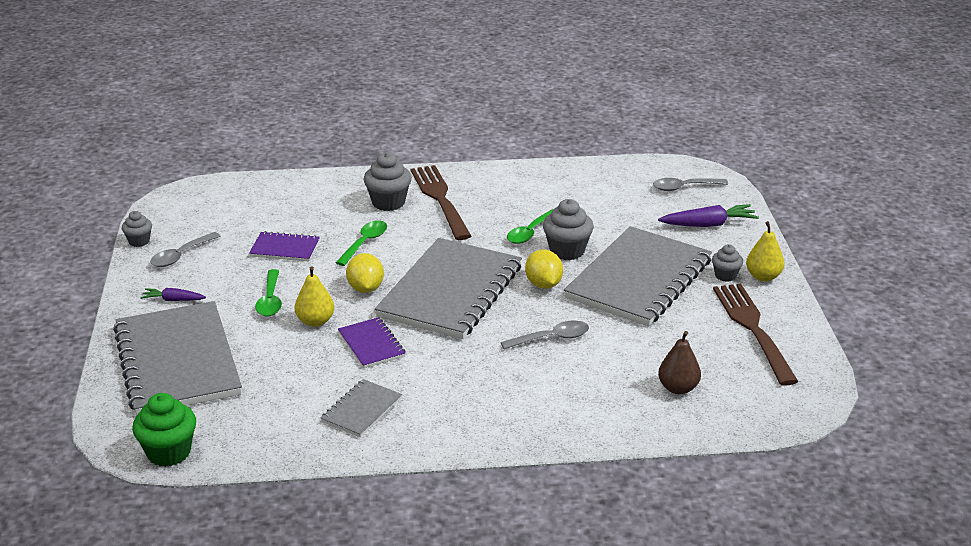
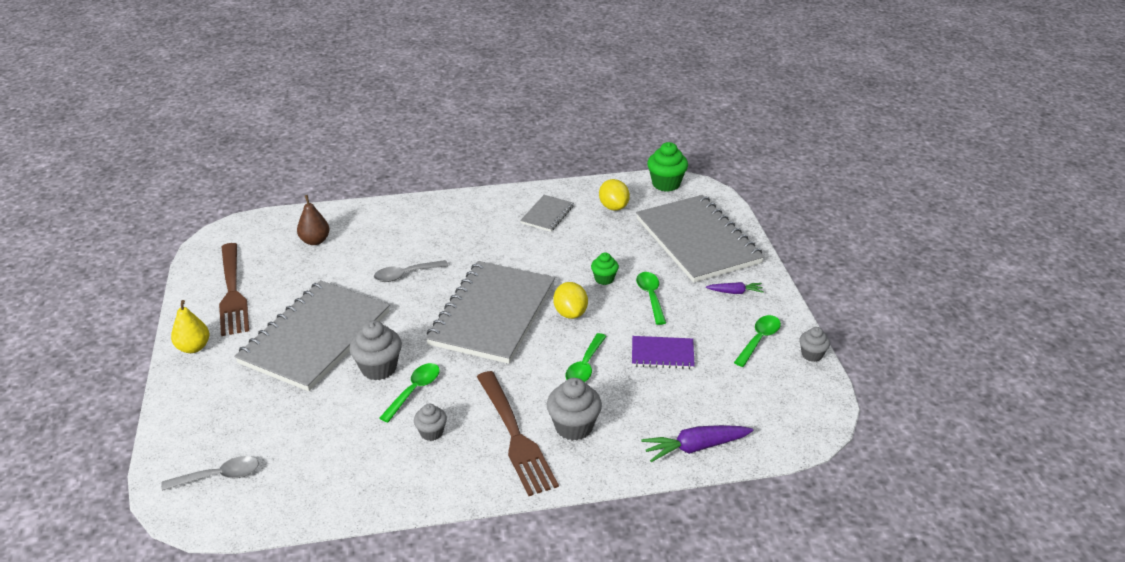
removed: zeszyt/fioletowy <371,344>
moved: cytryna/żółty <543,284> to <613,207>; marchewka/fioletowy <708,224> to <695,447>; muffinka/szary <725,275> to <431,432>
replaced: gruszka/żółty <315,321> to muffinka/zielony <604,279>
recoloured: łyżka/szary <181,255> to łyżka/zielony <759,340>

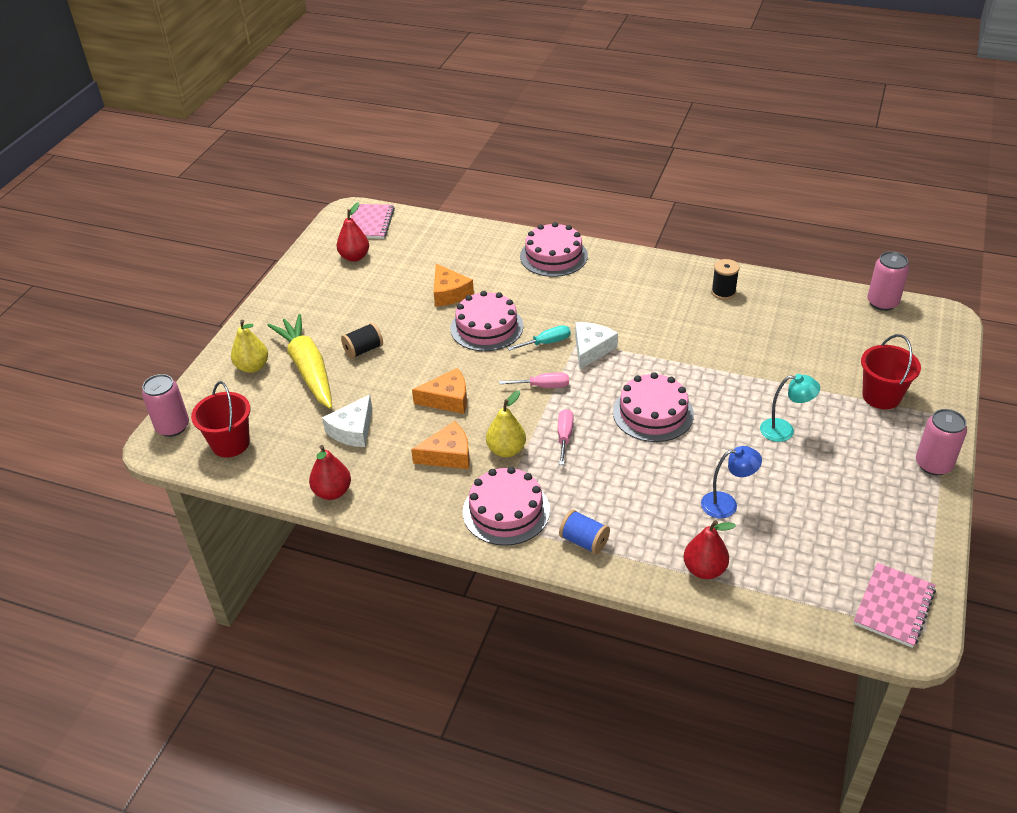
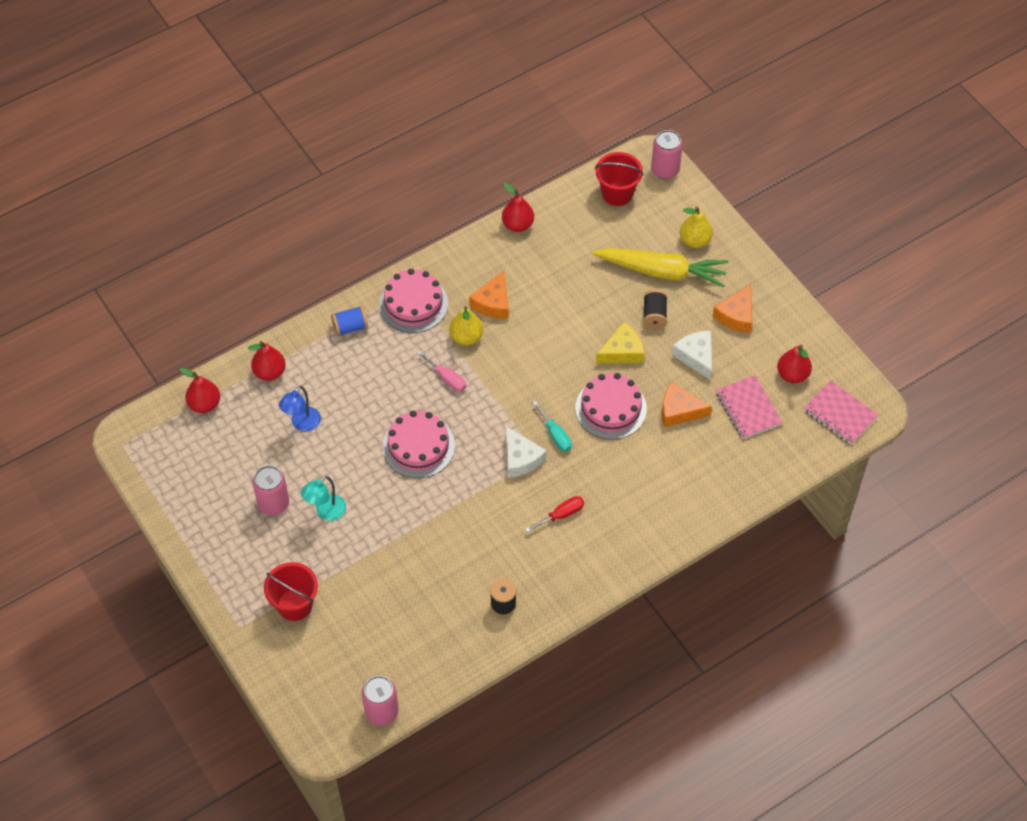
removed: śrubokręt/różowy <543,386>; tort/różowy <553,256>
added: gruszka/czerwony <204,404>; śrubokręt/czerwony <561,515>; ser/żółty <622,351>
moved: ser/biały <352,430> to <696,356>; ser/pomarańczowy <447,399> to <736,315>; zeszyt/różowy <894,606> to <748,408>; puszka/różowy <933,464> to <273,503>
turned: śrubokręt/turkusowy <547,343> = <555,435> 45 degrees counterclockwise

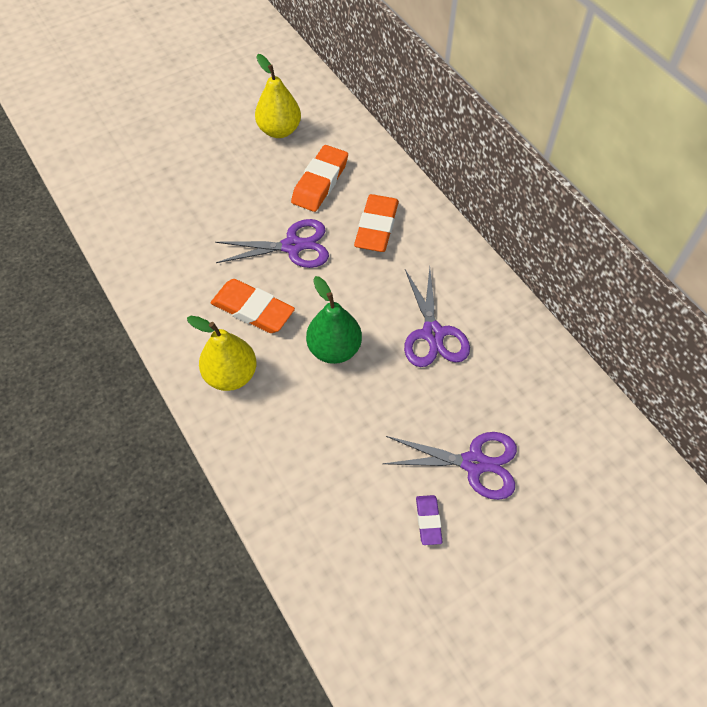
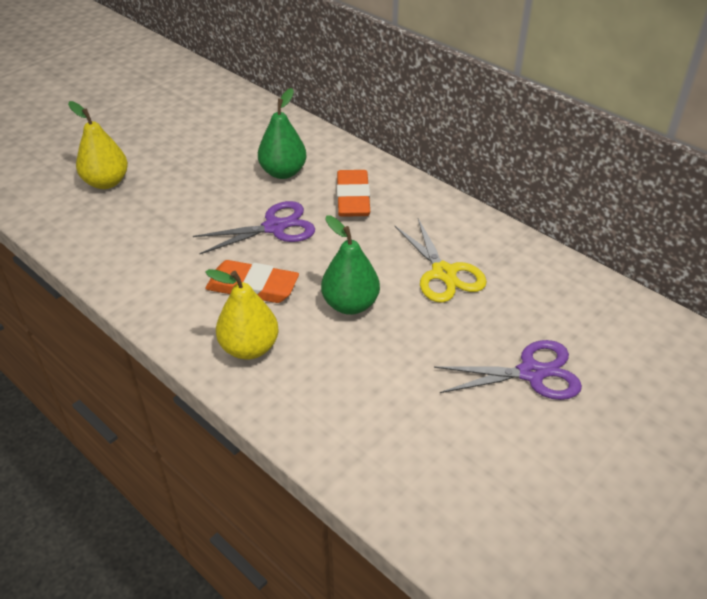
removed: gumka do mazania/fioletowy <428,521>
moved: gruszka/żółty <279,130> to <106,182>
replaced: gumka do mazania/pomarańczowy <320,182> to gruszka/zielony <283,172>
recoloured: nożyczki/fioletowy <433,334> to nożyczki/żółty <443,273>

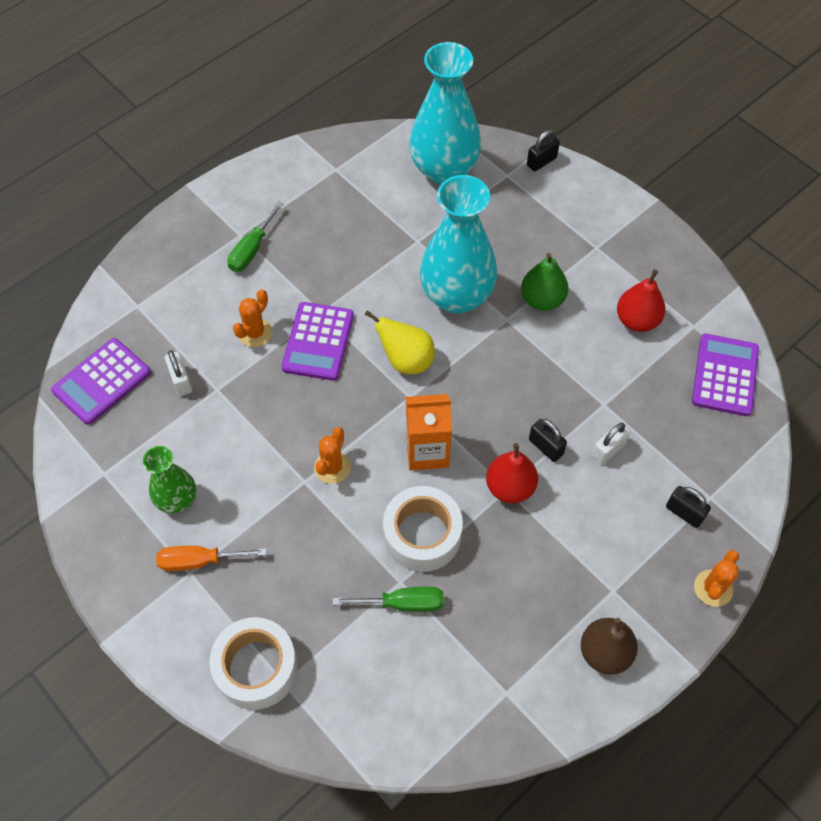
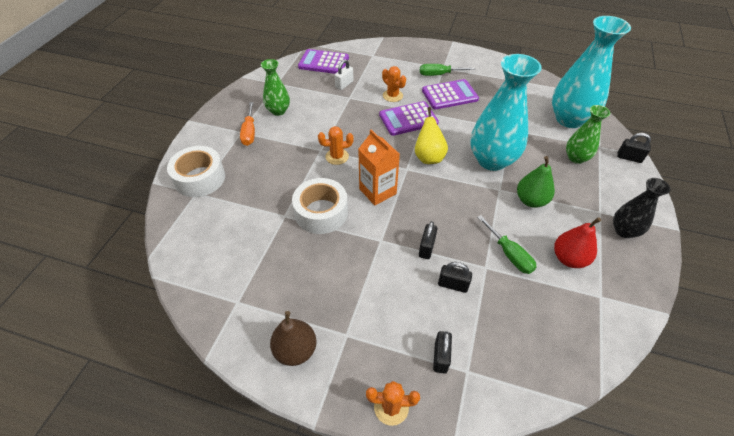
removed: gruszka/czerwony <510,487>
added: wazon/zielony <576,158>; wazon/czarny <624,231>
moved: śrubokręt/zielony <403,603> to <509,254>; kalkulator/fioletowy <725,375> to <449,95>
recoloured: kłódka/biały <608,450> to kłódka/czarny <453,285>
turned: śrubokręt/pomarańczowy <199,561> = <249,132> 150 degrees counterclockwise; kaktus/pomarańczowy <255,333> = <392,96> 45 degrees clockwise

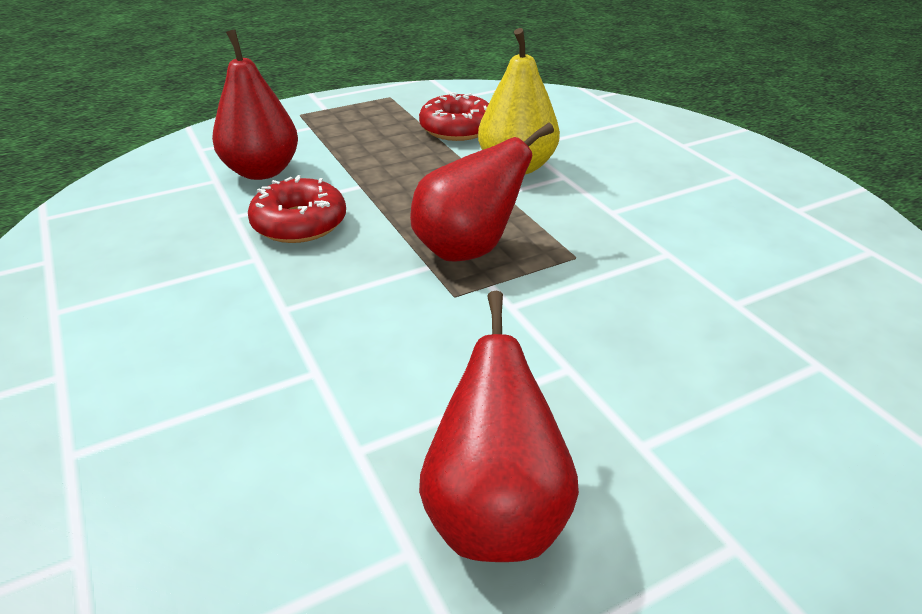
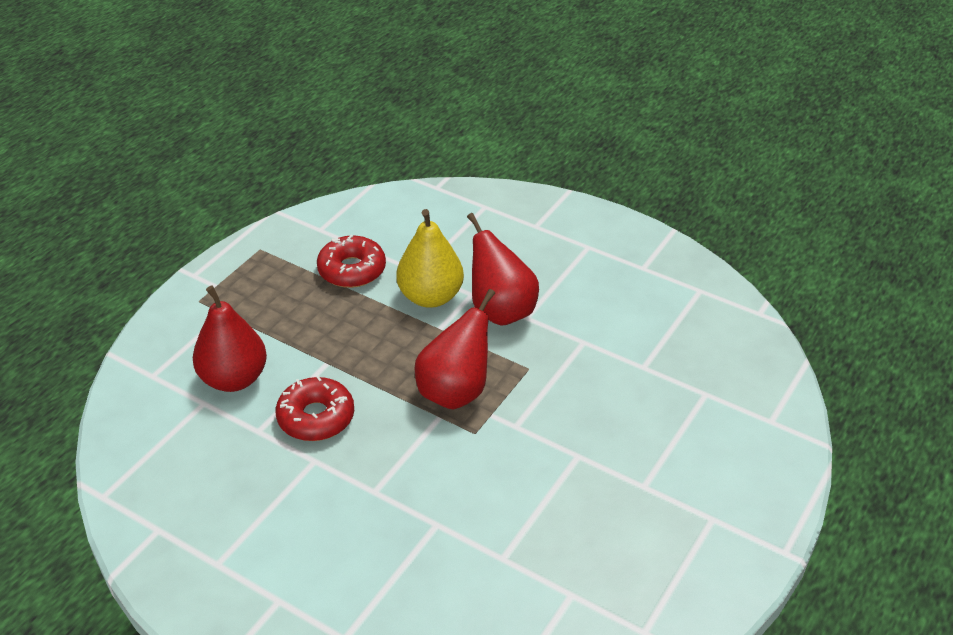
moved: gruszka/czerwony <495,513> to <500,311>

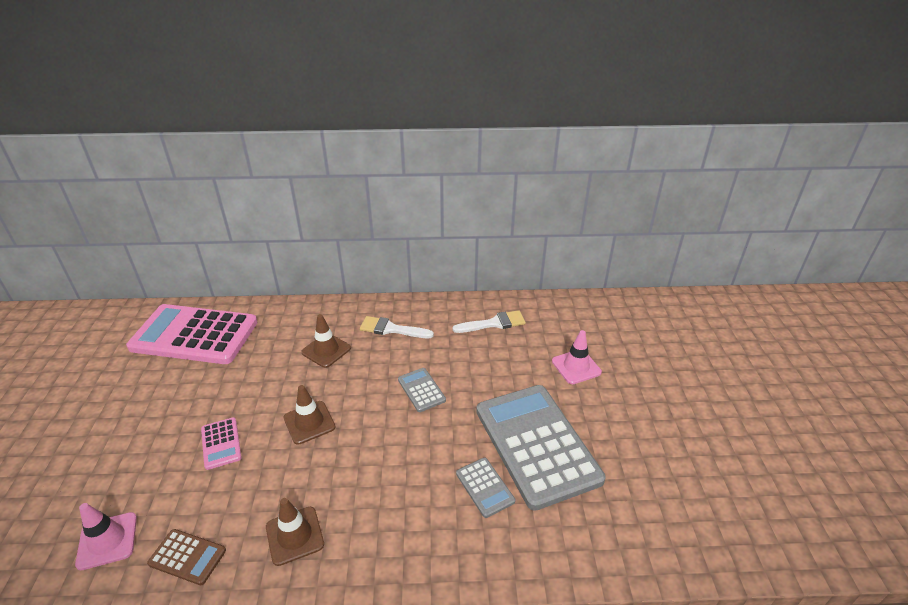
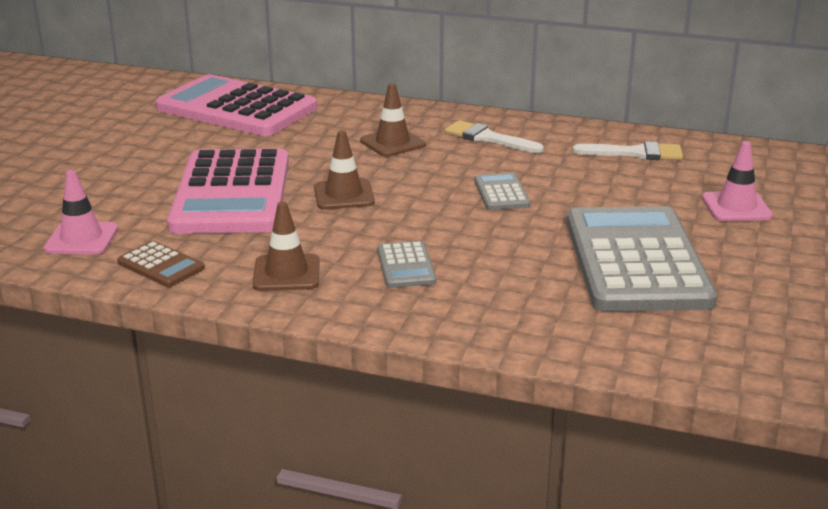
moved: kalkulator/szary <485,487> to <406,266>
resized: kalkulator/różowy <221,443> = <232,193> x2.37

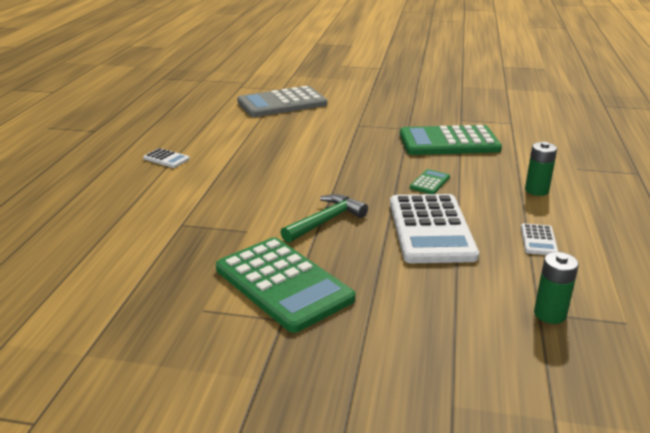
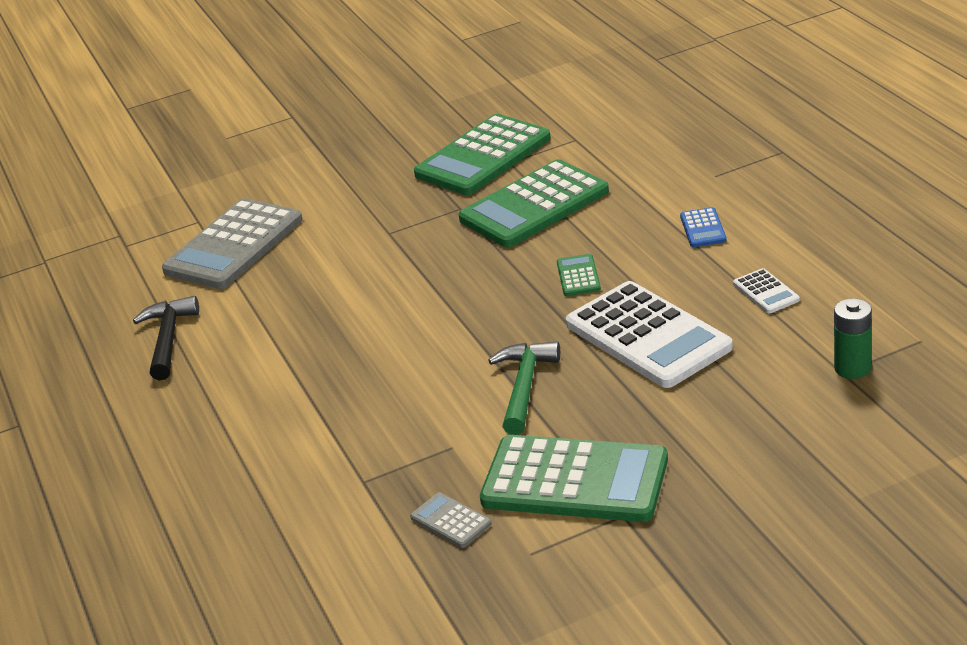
removed: kalkulator/biały <166,159>
added: młotek/czarny <168,339>; kalkulator/szary <451,521>; kalkulator/zielony <483,157>
replaced: bateria/zielony <536,190> to kalkulator/niebieski <703,228>

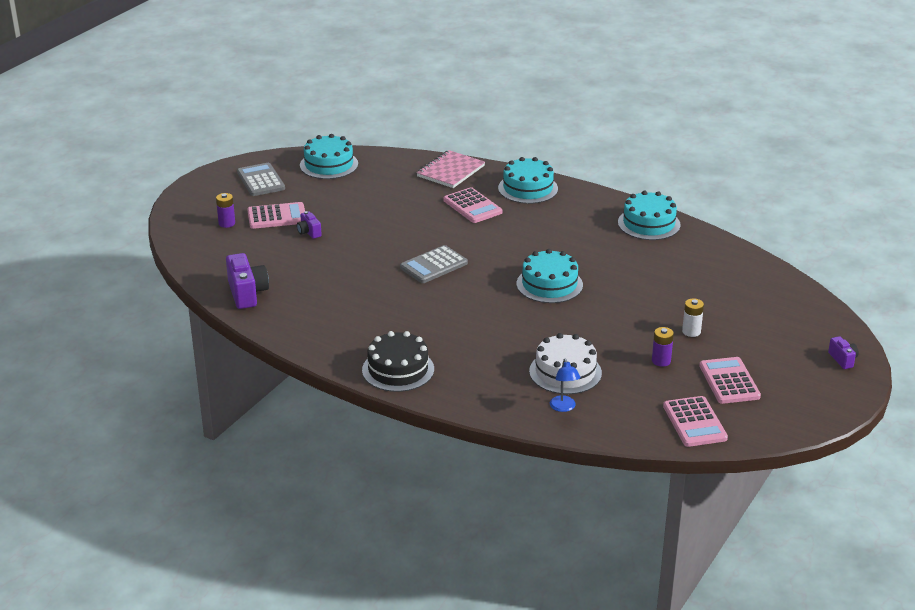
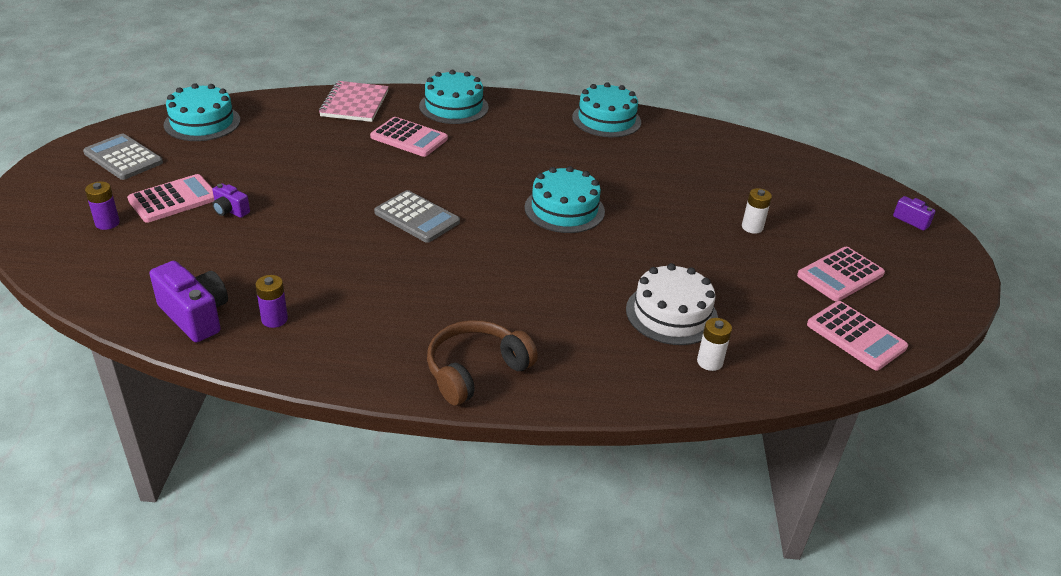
moved: bateria/fioletowy <661,361> to <274,319>
replaced: tort/czarny <398,369> to słuchawki/brązowy <475,370>; lampka/niebieski <563,407> to bateria/biały <709,362>
turned: kalkulator/szary <433,265> = <417,217> 75 degrees counterclockwise; kalkulator/różowy <729,381> = <840,275> 90 degrees counterclockwise

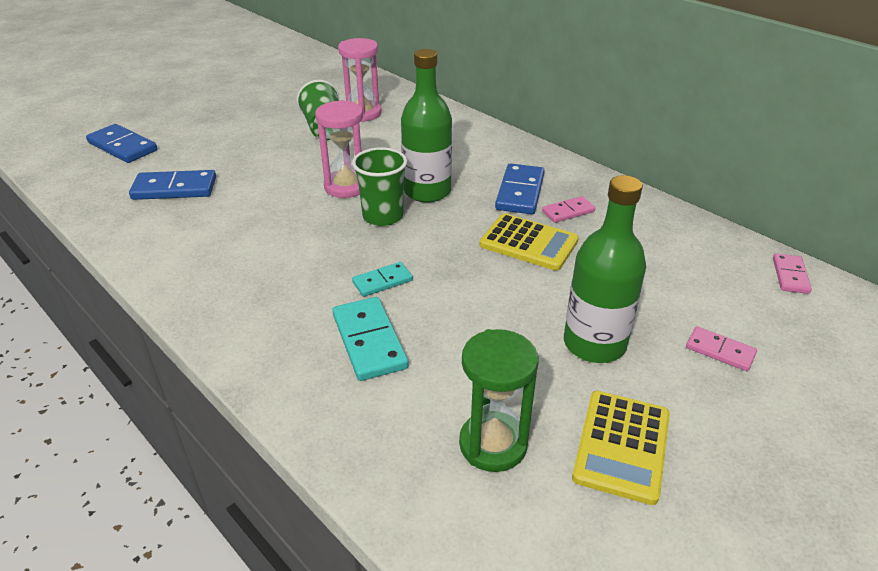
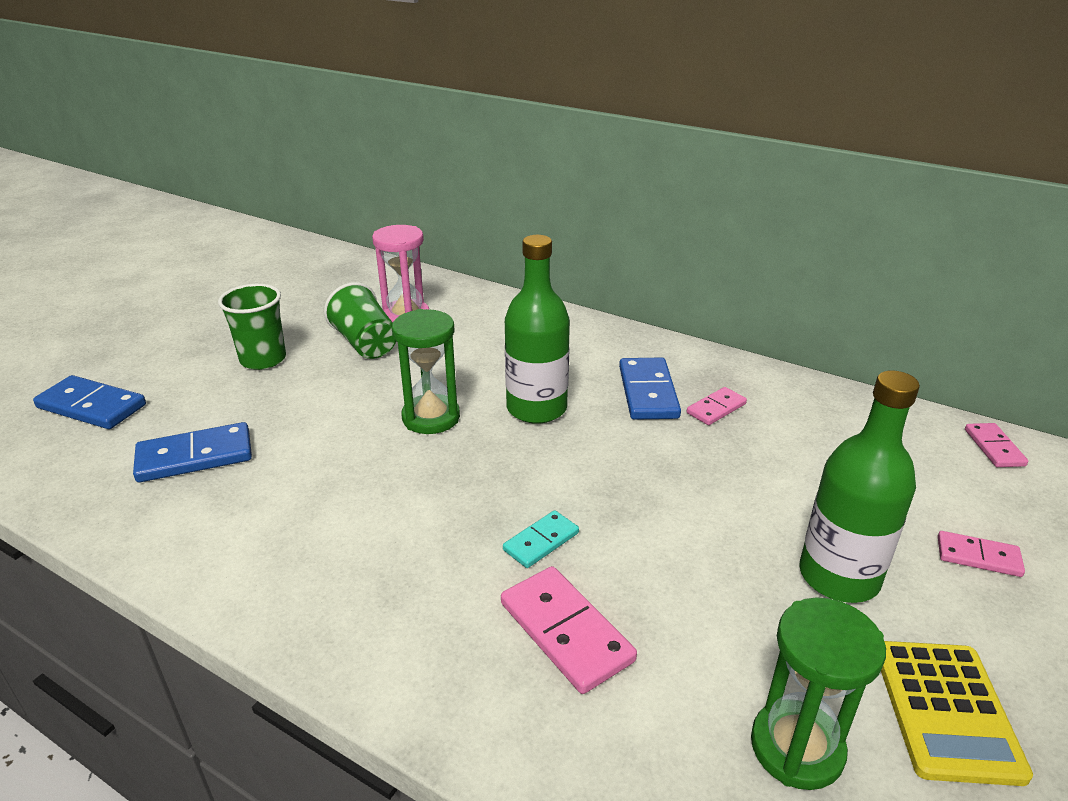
removed: kalkulator/żółty <528,243>
moved: szklanka/zielony <383,216> to <263,359>
recoloured: klepsydra/różowy <346,186> to klepsydra/zielony <431,417>; kostka domina/turkusowy <369,341> to kostka domina/różowy <566,631>

